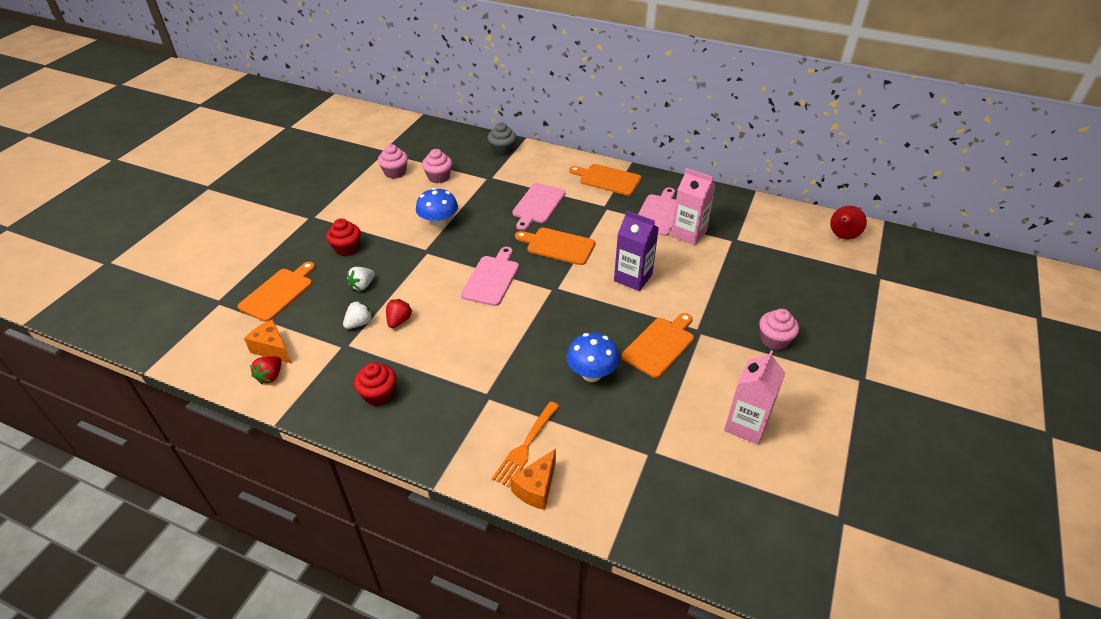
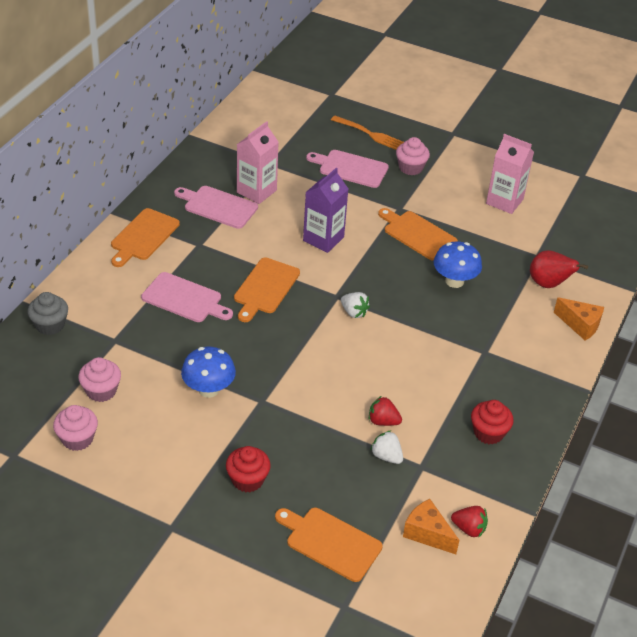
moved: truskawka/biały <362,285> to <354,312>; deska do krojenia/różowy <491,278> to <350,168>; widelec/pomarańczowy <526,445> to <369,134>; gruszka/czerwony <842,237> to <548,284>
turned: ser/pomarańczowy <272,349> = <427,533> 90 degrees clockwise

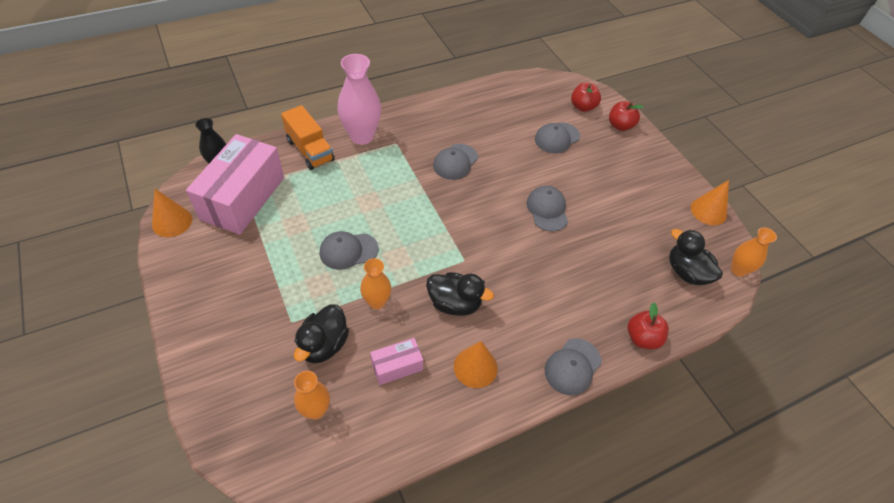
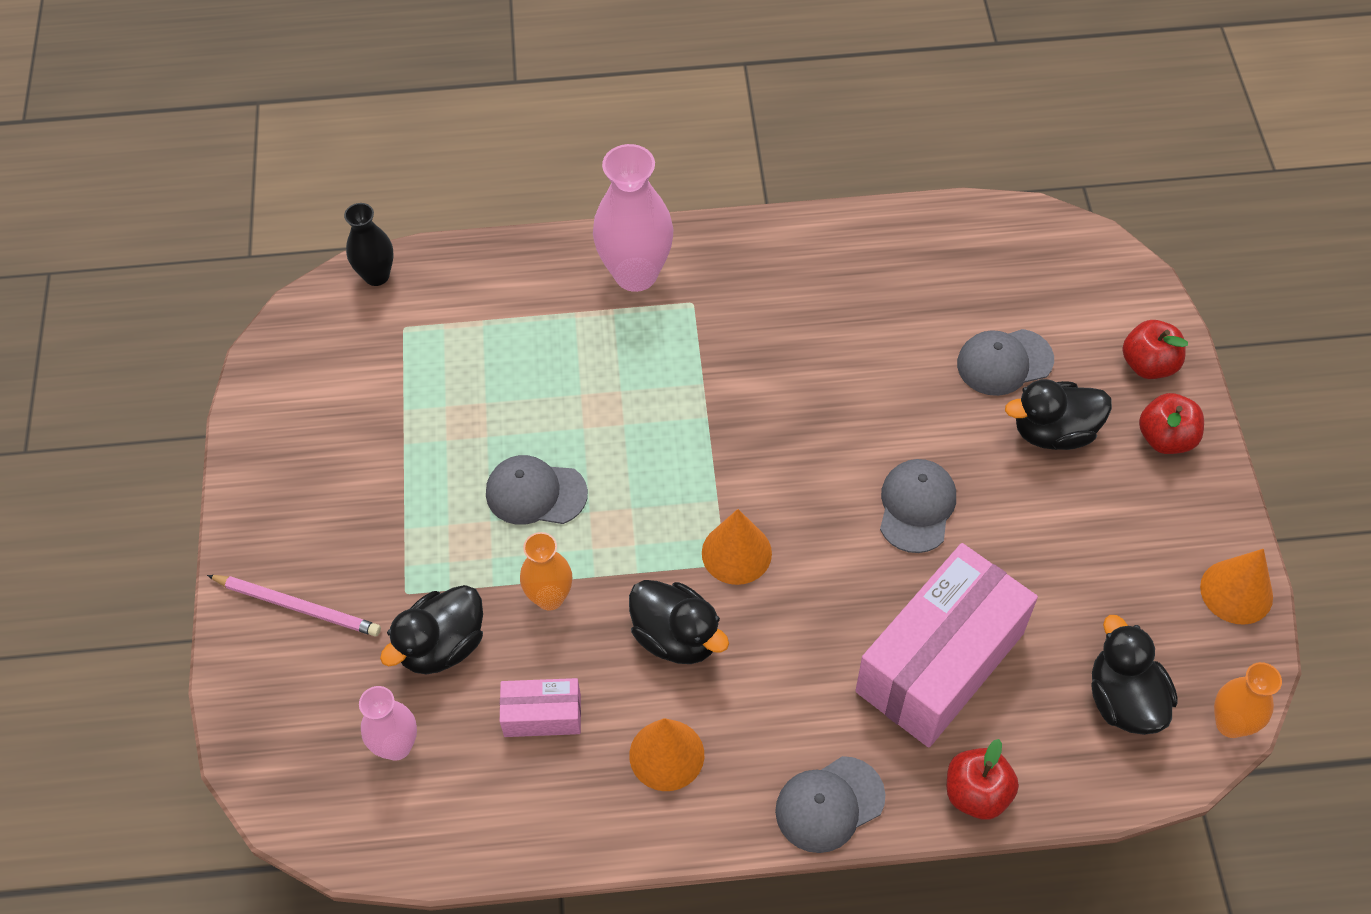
removed: ciężarówka/pomarańczowy <310,150>; czapka/szary <455,162>
added: ołówek/różowy <298,606>; kaczka/czarny <1053,432>
moved: stożek/pomarańczowy <172,222> to <736,553>; pudełko/różowy <243,198> to <940,662>; jabłko/czerwony <582,107> to <1165,438>
recoloured: wazon/pomarańczowy <316,410> to wazon/różowy <396,746>

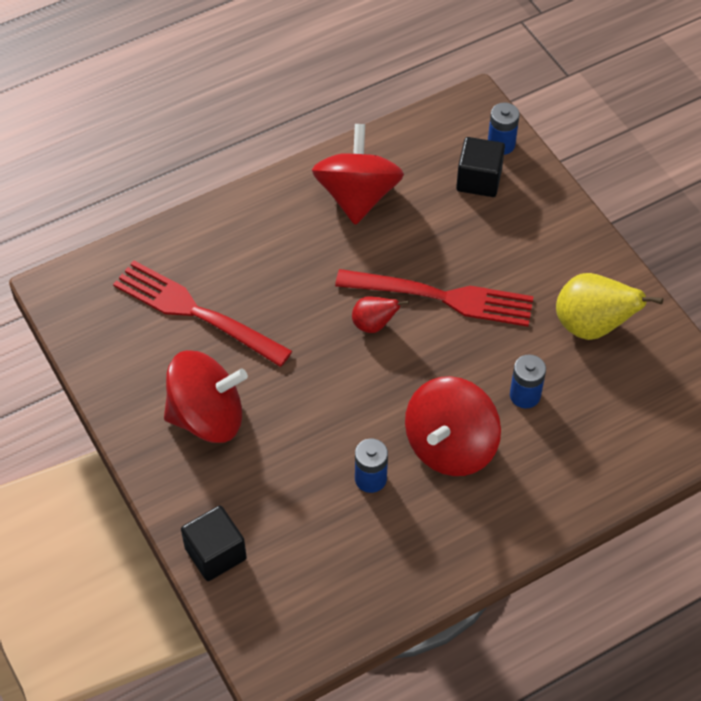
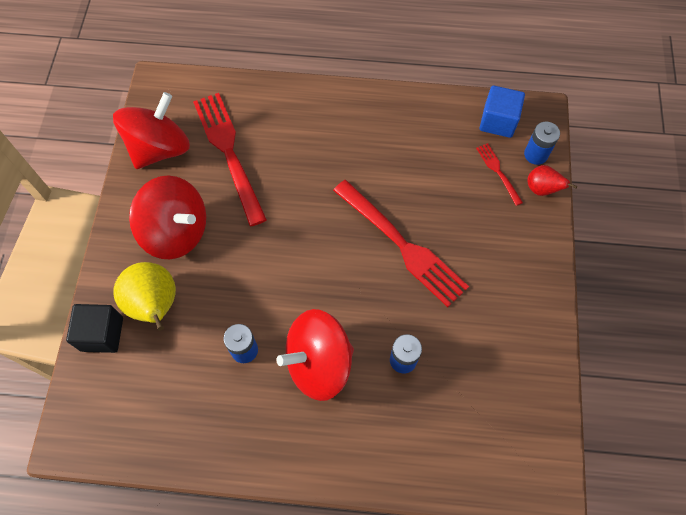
added: sześcian/niebieski <498,121>
moved: bączek/czerwony <357,196> to <160,148>; gruszka/czerwony <373,324> to <541,189>; gruszka/żółty <592,326> to <155,305>
replaced: sześcian/czarny <479,180> to widelec/czerwony <498,172>

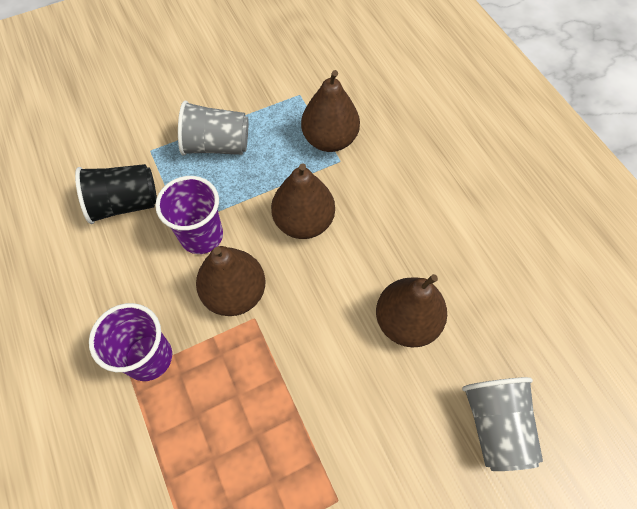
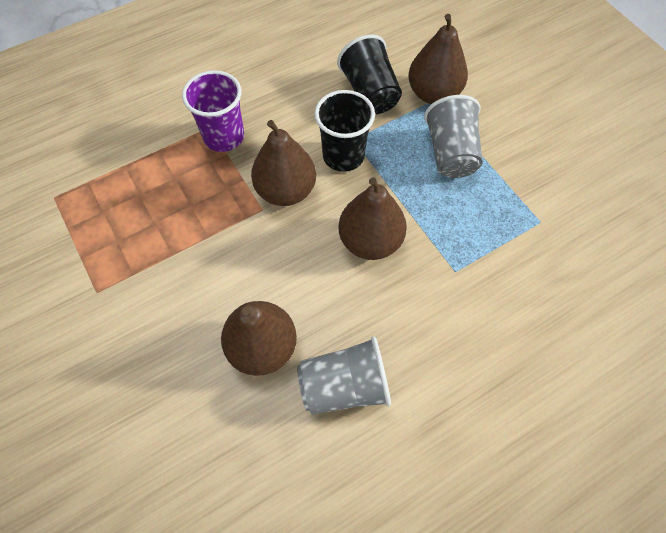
moved: gruszka/brązowy <329,139> to <433,93>; szklanka/szary <495,425> to <344,385>
recoloured: szklanka/fioletowy <201,236> to szklanka/czarny <343,156>

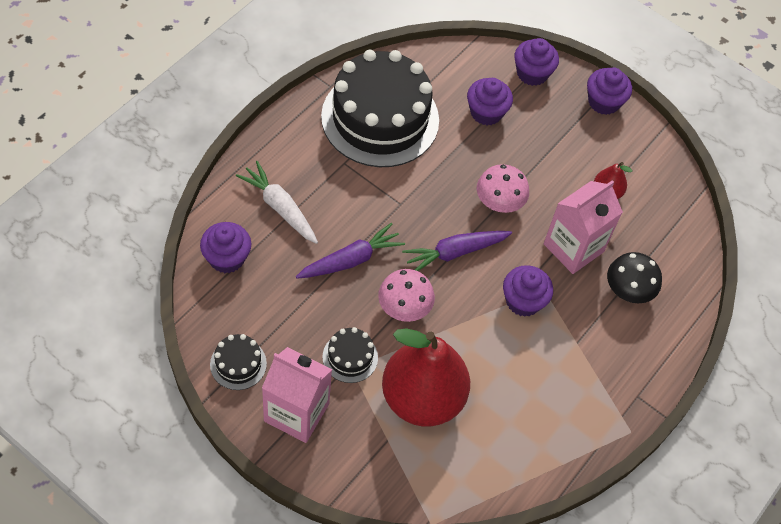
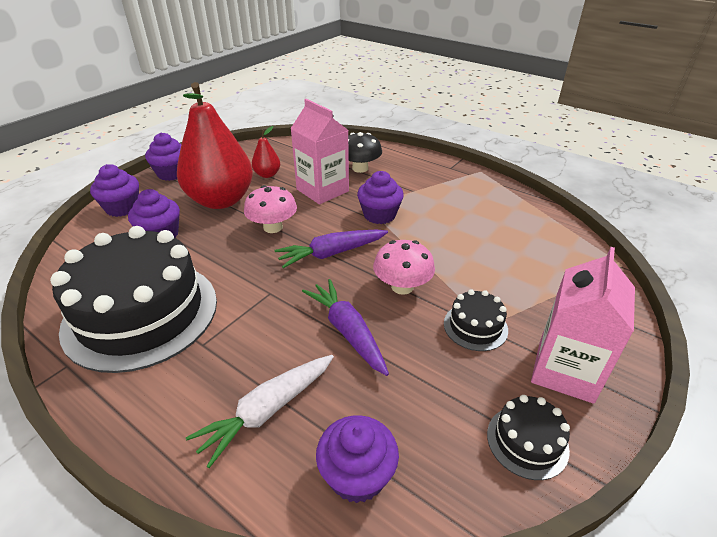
moved: gruszka/czerwony <422,398> to <221,200>
turned: marchewka/fioletowy <455,252> = <331,253> 90 degrees clockwise

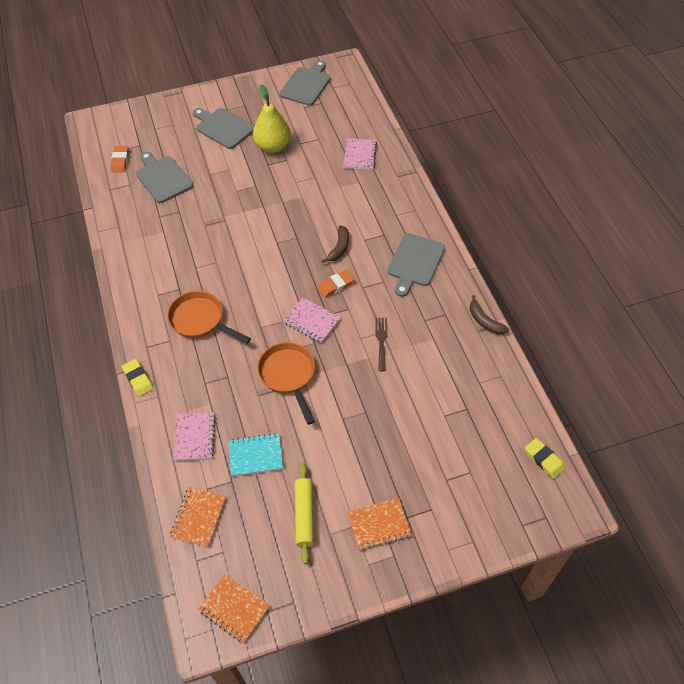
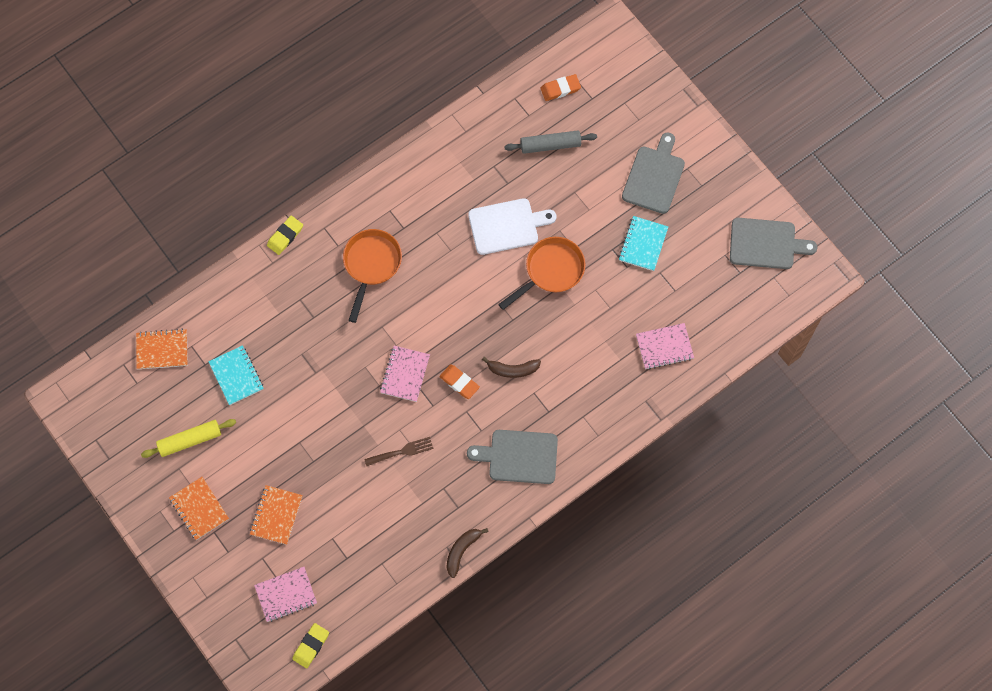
added: deska do krojenia/biały <506,226>
moved: zeszyt/różowy <194,437> to <286,594>; zeszyt/pomarańczowy <234,608> to <276,515>; patelnia/pomarańczowy <288,376> to <551,271>
replaced: deska do krojenia/szary <163,178> to wałek do ciasta/szary <550,145>; gruszka/żółty <273,146> to zeszyt/turkusowy <643,244>

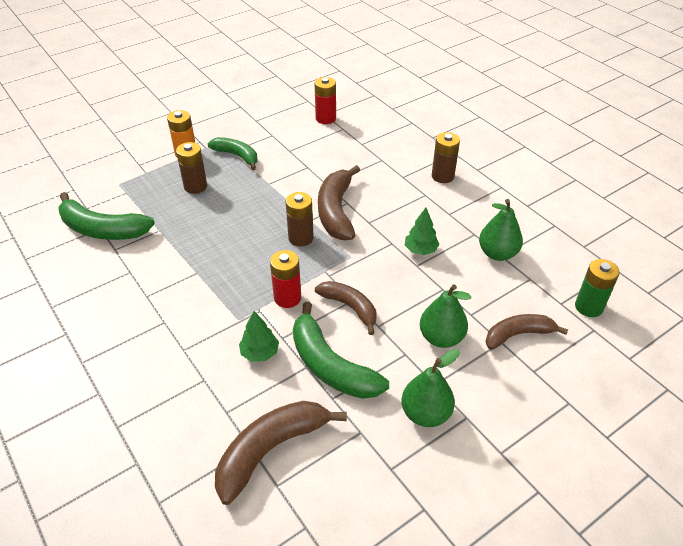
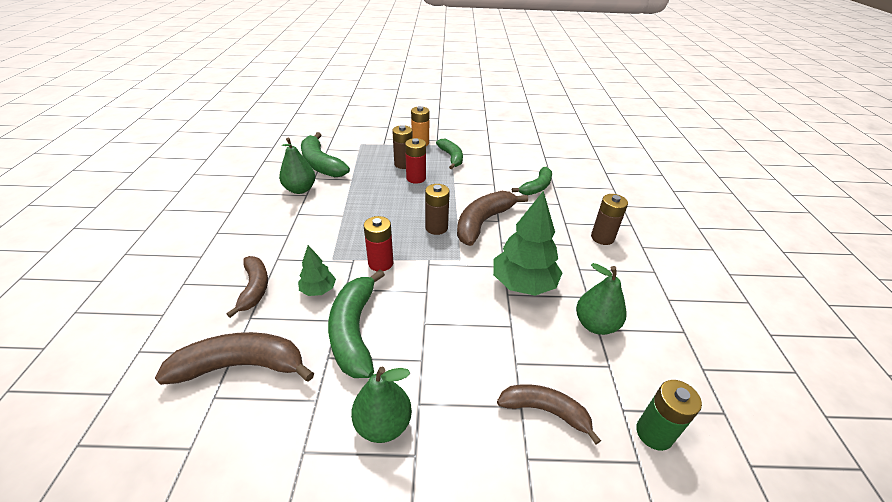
added: banan/zielony <536,187>
moved: bateria/czerwony <325,118> to <416,178>; banan/brązowy <350,307> to <254,288>; gruszka/zielony <441,338> to <300,189>
resized: drzewko/zielony <420,250> = <523,284> x1.92

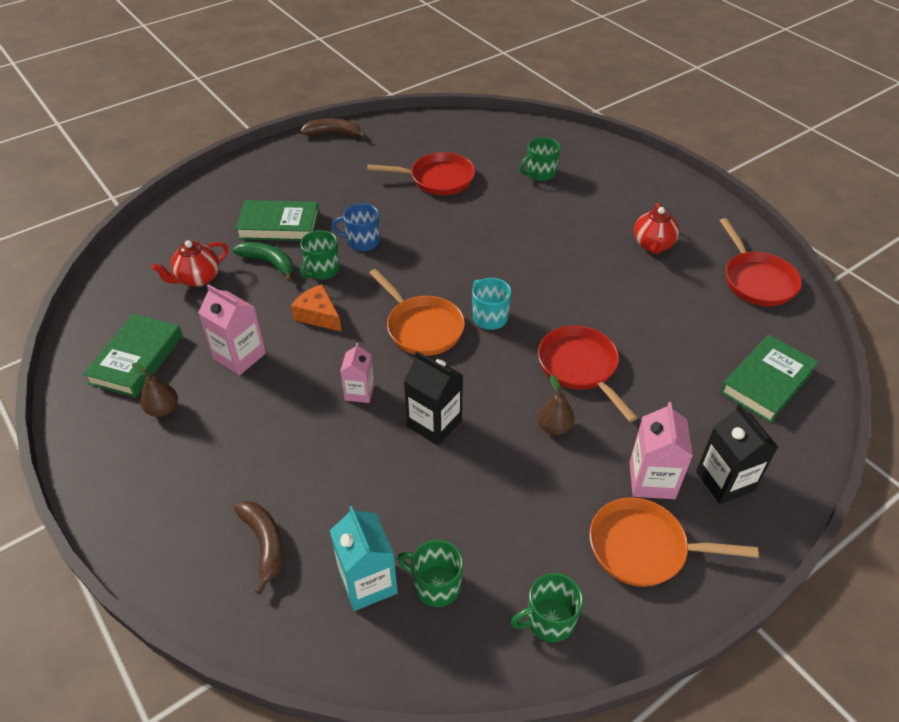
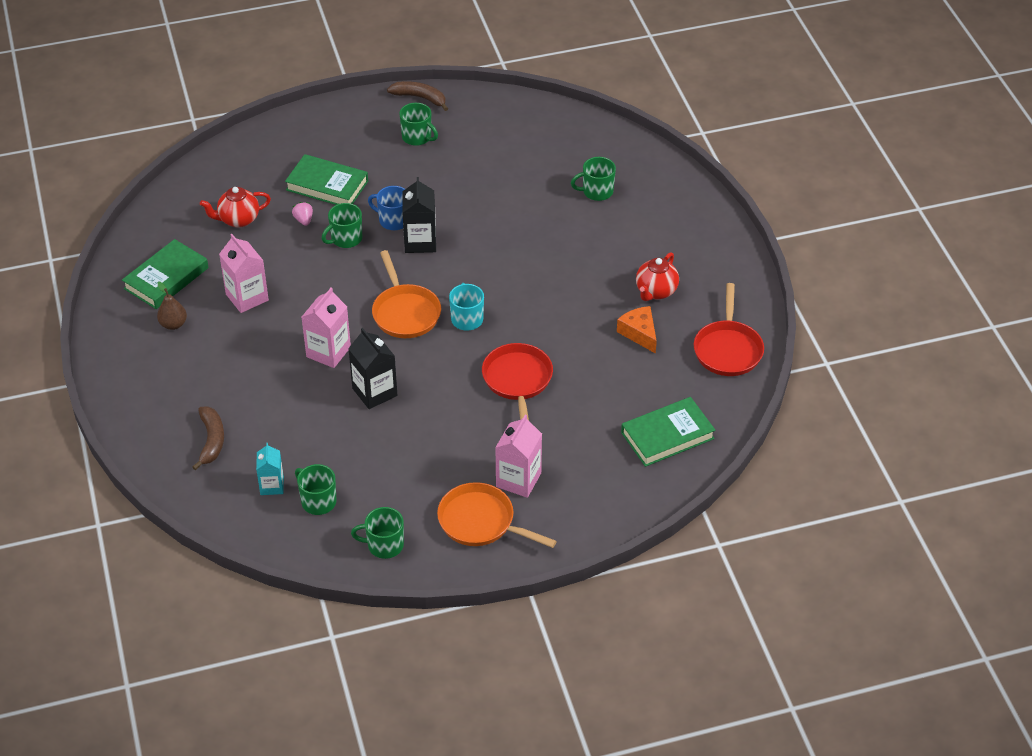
removed: patelnia/czerwony <437,179>; gruszka/brązowy <554,427>
added: kubek/zielony <417,137>
moved: ser/pomarańczowy <318,315> to <639,333>; karton mleka/czarny <725,481> to <420,242>
replaced: banan/zielony <269,263> to truskawka/różowy <303,220>
resized: karton mleka/turkusowy <368,582> = <272,486> x0.65; karton mleka/różowy <359,392> = <328,352> x1.53

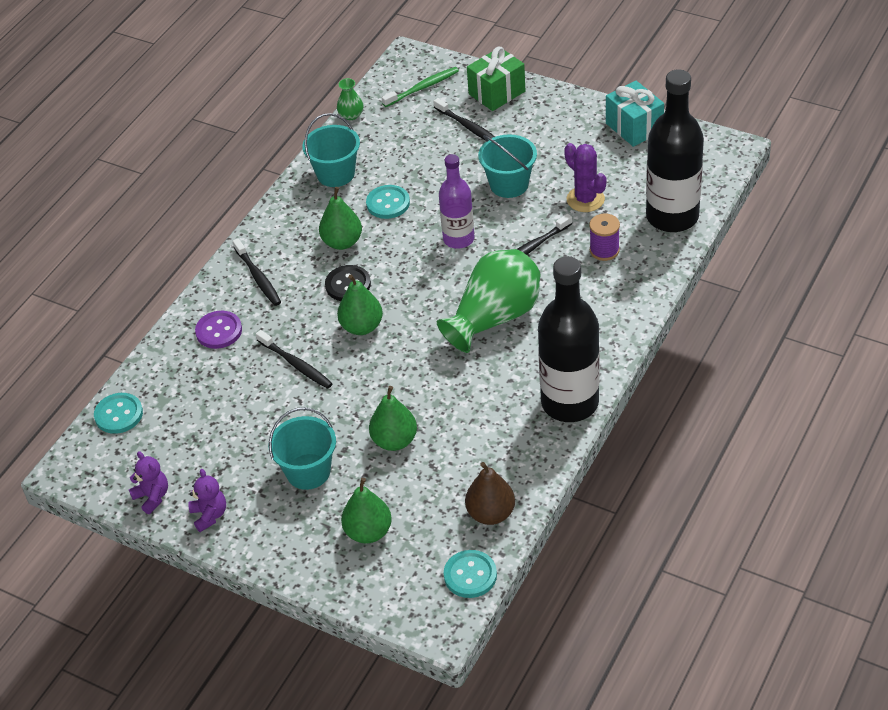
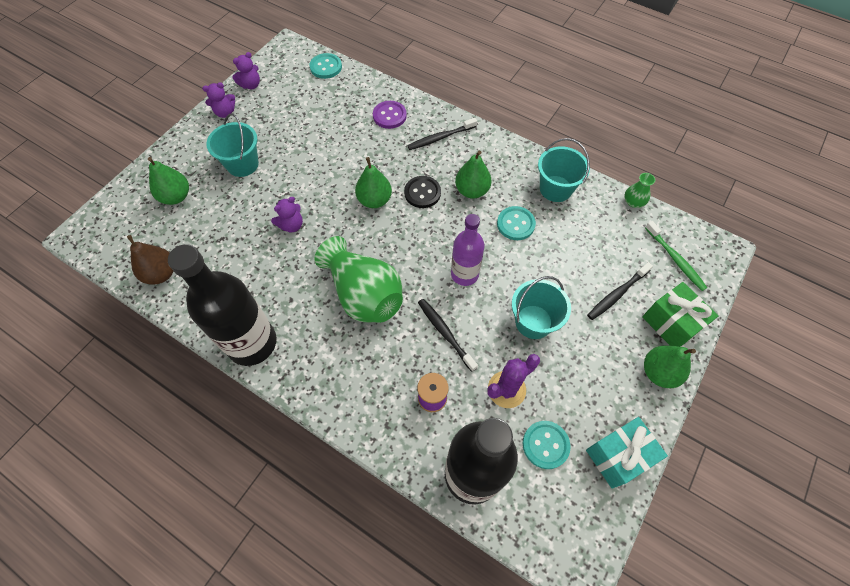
removed: szczoteczka do zębów/czarny <296,364>
added: miś/fioletowy <291,225>
moved: gruszka/zielony <394,441> to <659,372>; guzik/turkusowy <470,575> to <545,445>

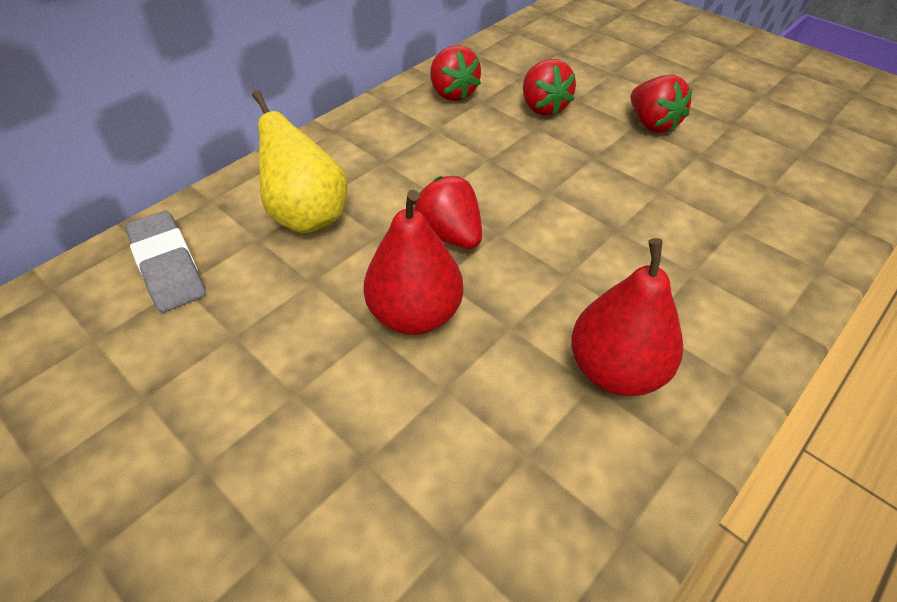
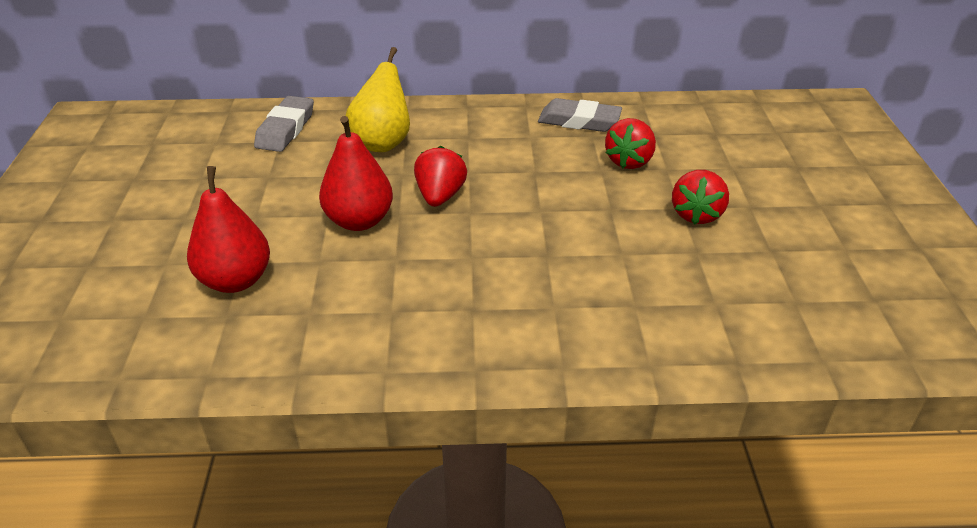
moved: gruszka/czerwony <616,370> to <235,280>
replaced: truskawka/czerwony <452,93> to gumka do mazania/szary <579,121>

